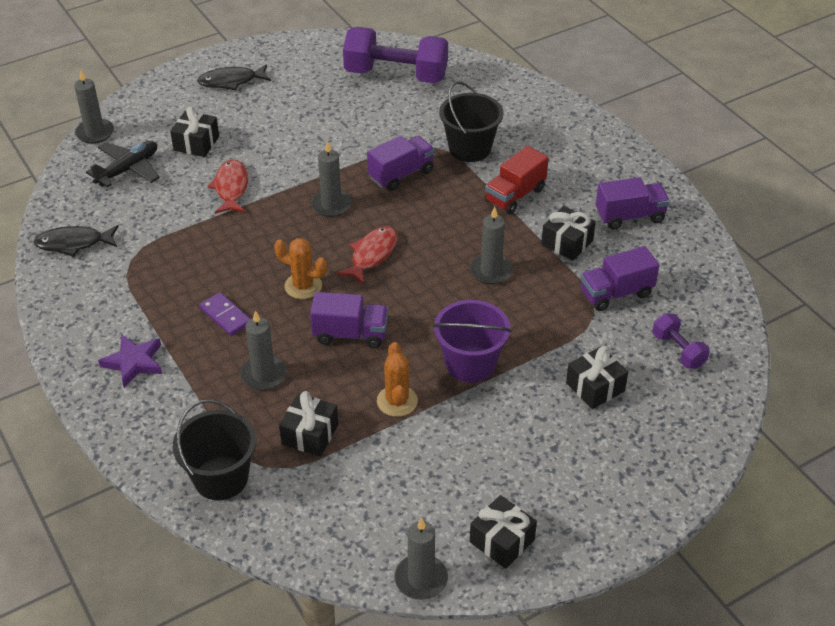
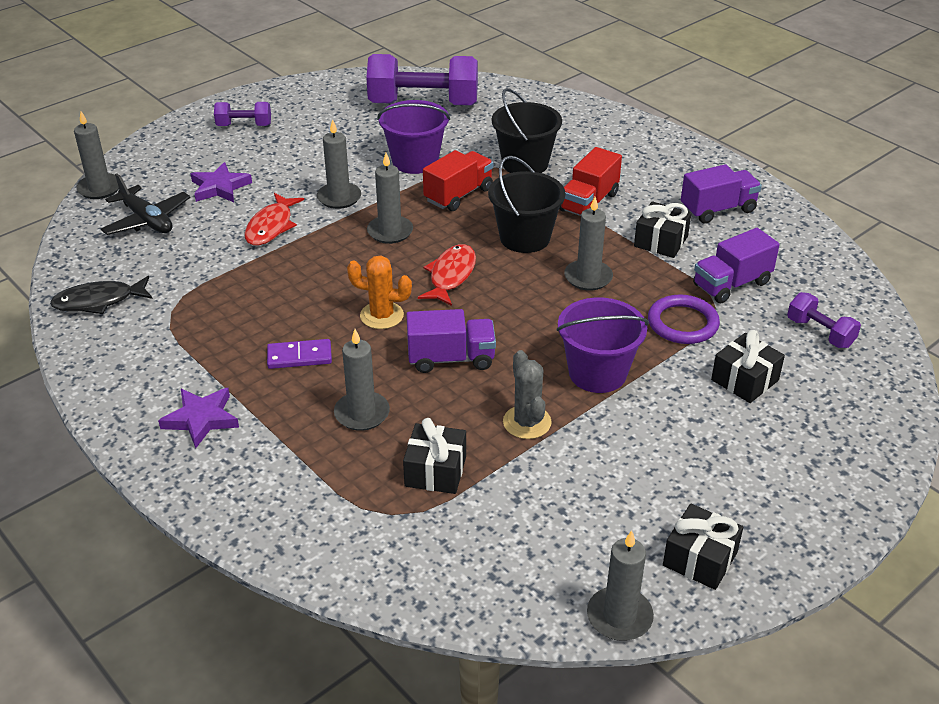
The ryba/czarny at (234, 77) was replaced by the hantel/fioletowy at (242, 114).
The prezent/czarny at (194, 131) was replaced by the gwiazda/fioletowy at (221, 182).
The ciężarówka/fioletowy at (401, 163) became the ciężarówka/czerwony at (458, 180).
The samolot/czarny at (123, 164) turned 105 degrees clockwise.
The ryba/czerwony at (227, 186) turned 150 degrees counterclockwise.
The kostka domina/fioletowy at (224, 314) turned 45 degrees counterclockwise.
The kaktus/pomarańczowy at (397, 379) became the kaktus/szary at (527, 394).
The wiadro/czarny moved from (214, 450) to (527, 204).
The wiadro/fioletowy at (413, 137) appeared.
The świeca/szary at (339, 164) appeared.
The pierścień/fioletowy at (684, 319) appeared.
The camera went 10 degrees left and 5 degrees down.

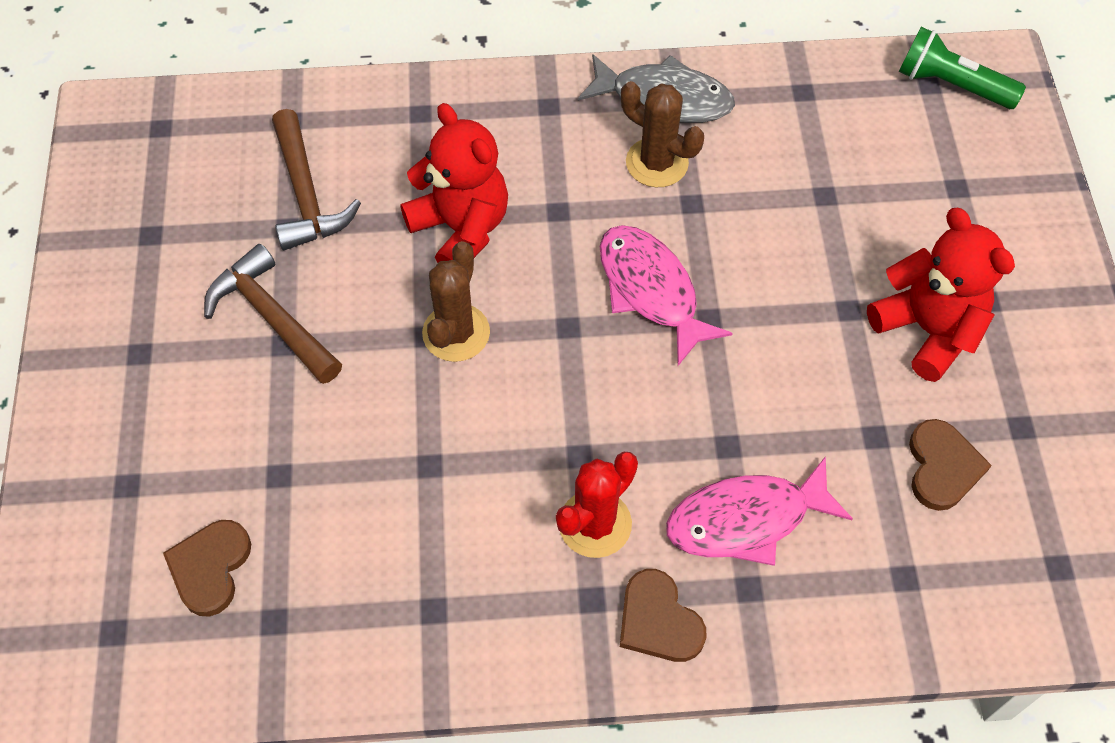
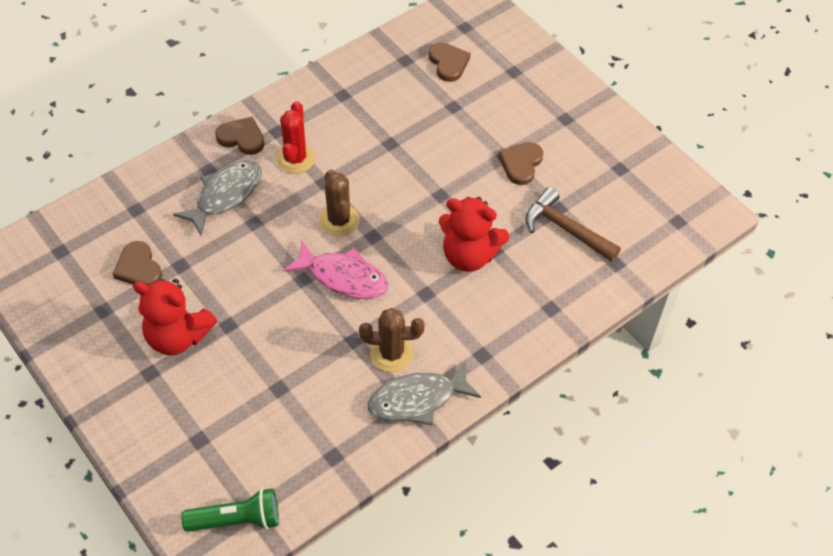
The kaktus/brązowy moved from (456, 301) to (339, 203).
The młotek/brązowy at (273, 314) was replaced by the serce/brązowy at (520, 163).
The ryba/różowy at (759, 511) became the ryba/szary at (217, 198).
The camera went 145 degrees right and 5 degrees down.

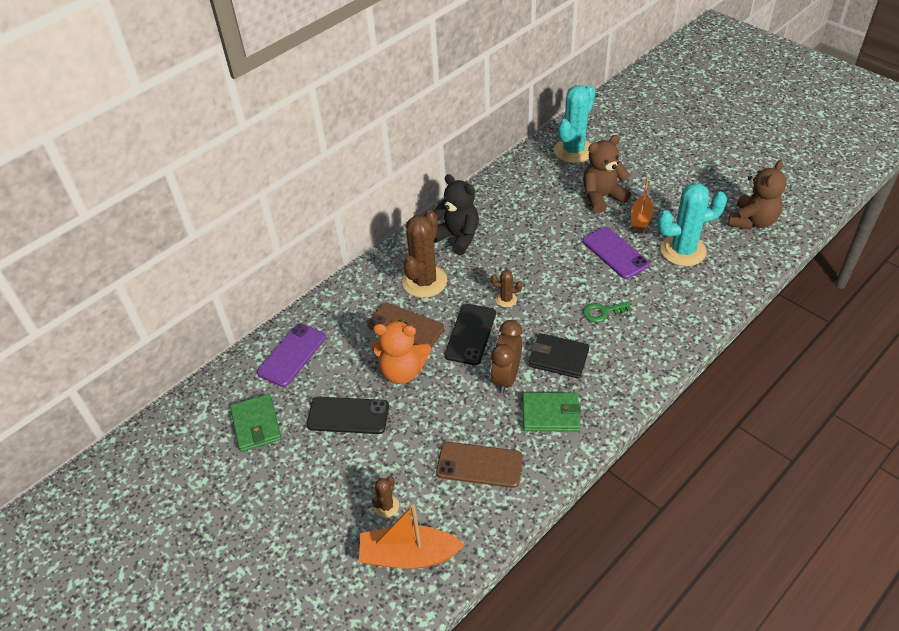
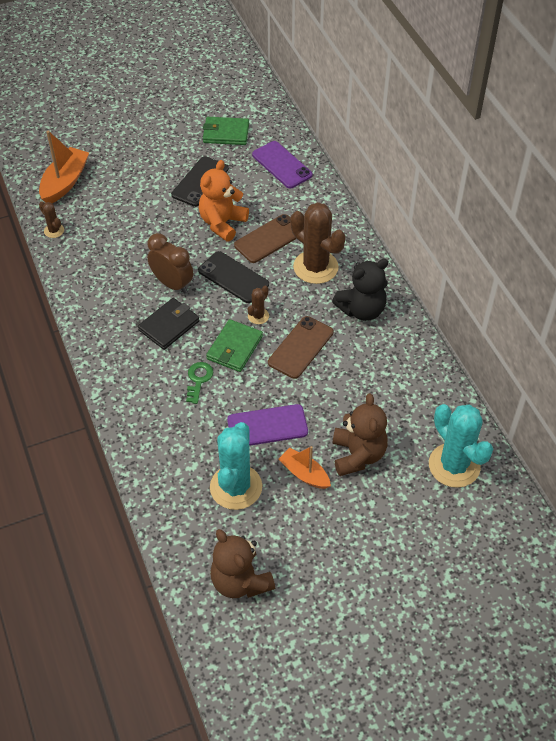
The portfel/zielony moved from (552, 412) to (234, 345).
The telefon/brązowy moved from (479, 465) to (300, 347).
The kaktus/brązowy moved from (385, 497) to (51, 220).
The camera went 110 degrees right and 5 degrees up.

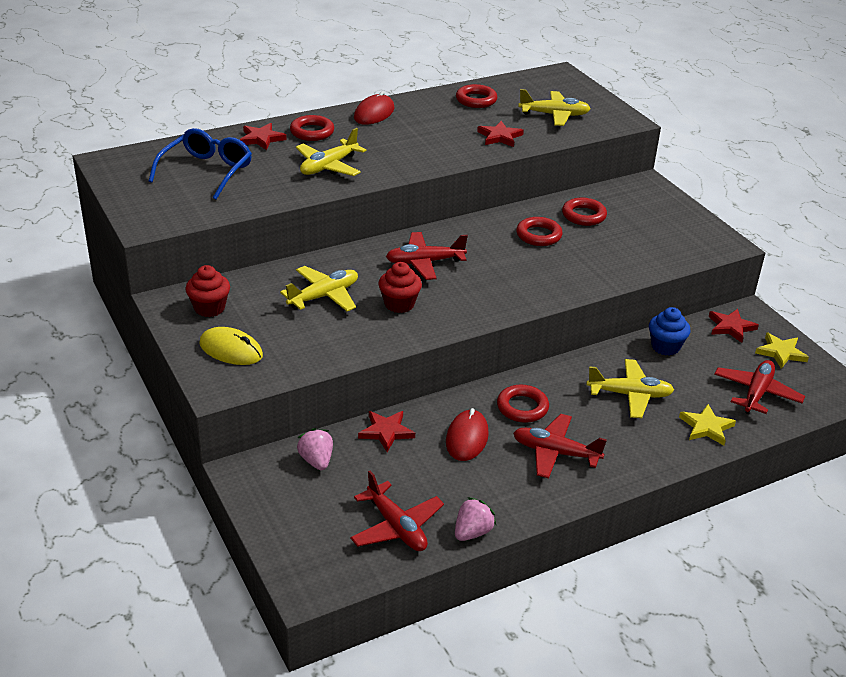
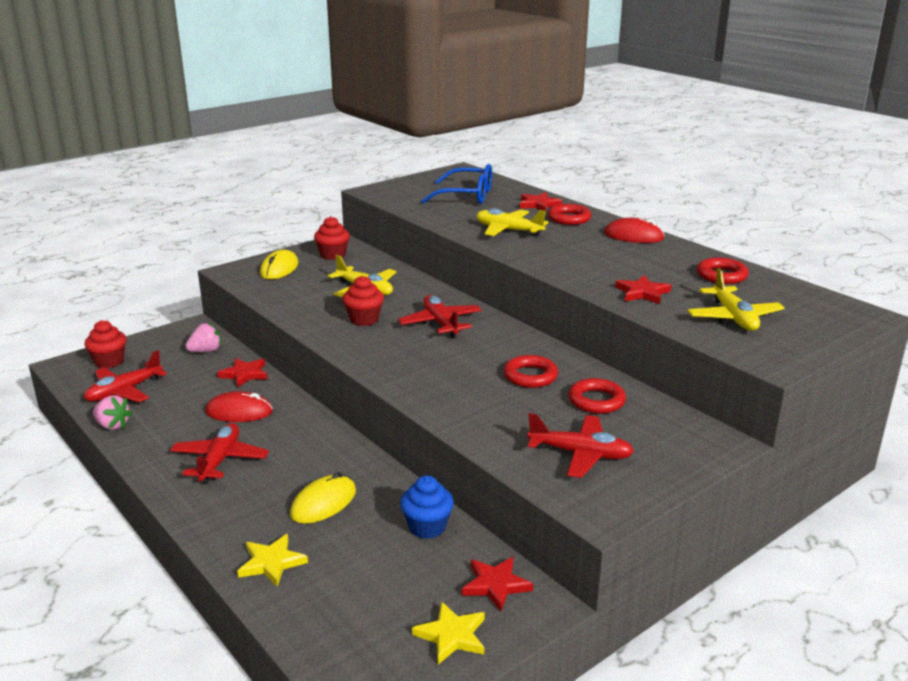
The samolot/żółty at (630, 388) was replaced by the myszka/żółty at (323, 498).
The samolot/czerwony moved from (759, 387) to (580, 445).
The pierścień/czerwony at (523, 404) disappeared.
The muffinka/czerwony at (105, 344) appeared.
The camera went 80 degrees right and 10 degrees down.

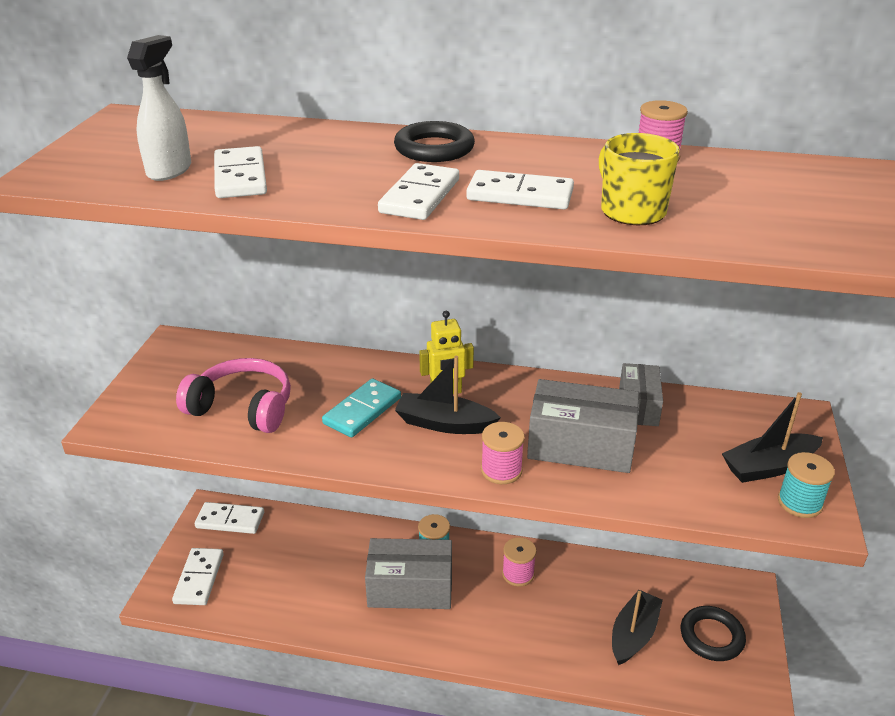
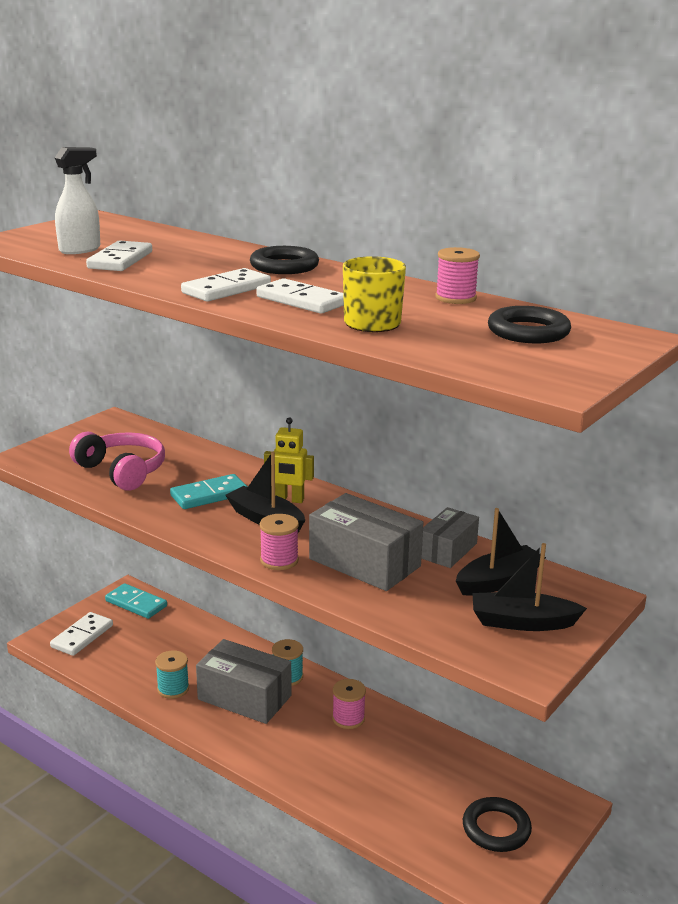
The szpulka/turkusowy moved from (806, 485) to (172, 674).
The kostka domina/biały at (229, 518) became the kostka domina/turkusowy at (136, 601).
The łódka/czarny moved from (637, 627) to (501, 551).
The pierścień/czarny at (529, 324) appeared.
The camera went 25 degrees right and 10 degrees down.

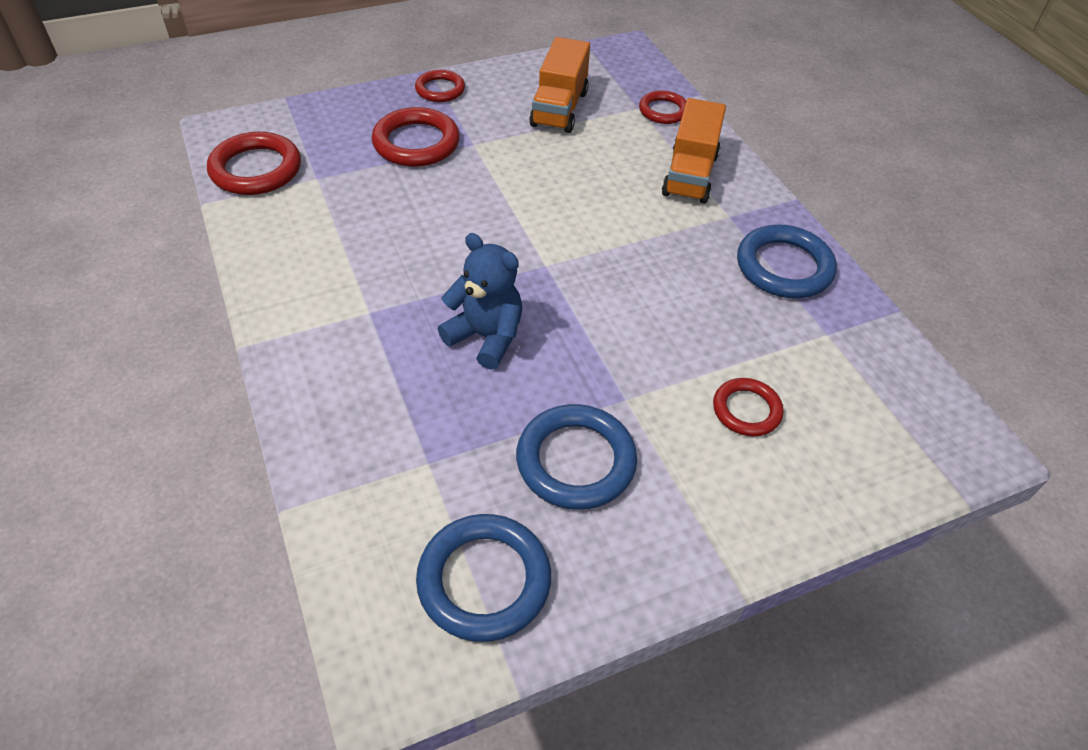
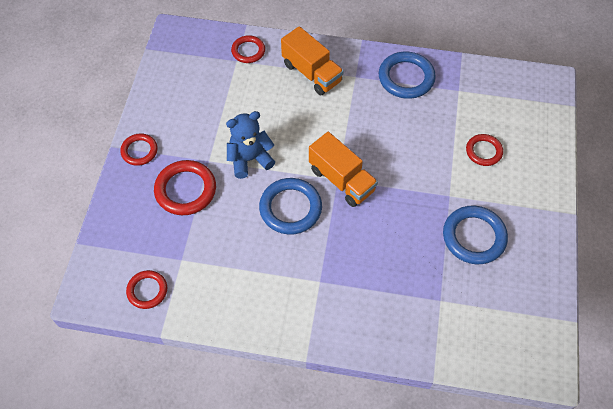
The ciężarówka/pomarańczowy moved from (559, 85) to (343, 169).
The pierścień/czerwony at (254, 163) changed to 0.61 times the size.
The miś/niebieski moved from (480, 301) to (250, 145).
The pierścień/niebieski moved from (483, 578) to (290, 206).
The camera went 55 degrees left and 10 degrees up.

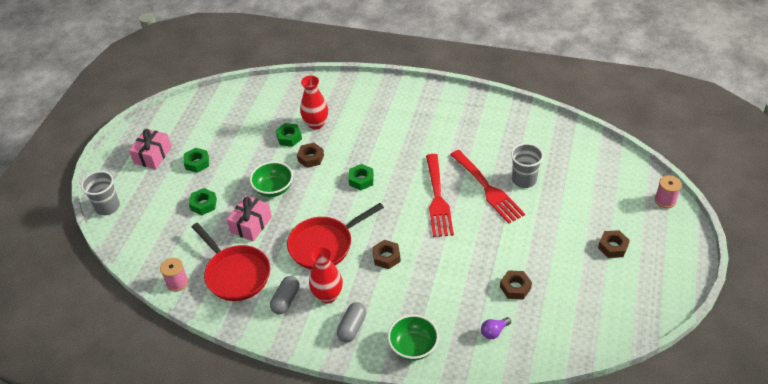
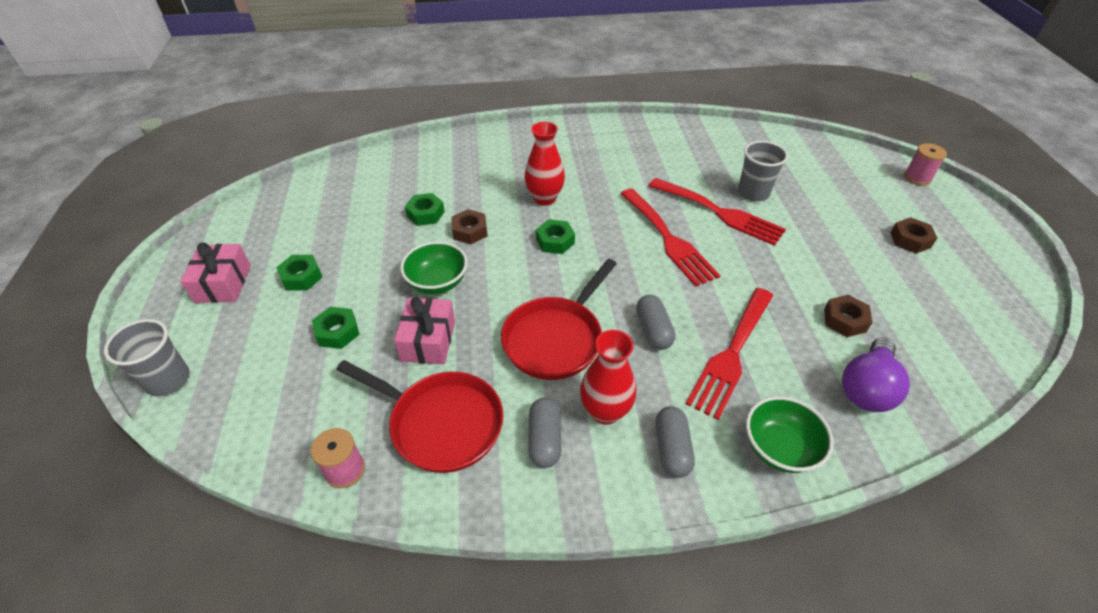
The wazon/czerwony moved from (314, 103) to (545, 164).
The nakrętka/brązowy at (386, 254) was replaced by the kapsułka/szary at (655, 322).
The żarówka/fioletowy at (496, 328) changed to 1.90 times the size.
The widelec/czerwony at (729, 354) appeared.
The camera went 25 degrees left and 0 degrees up.

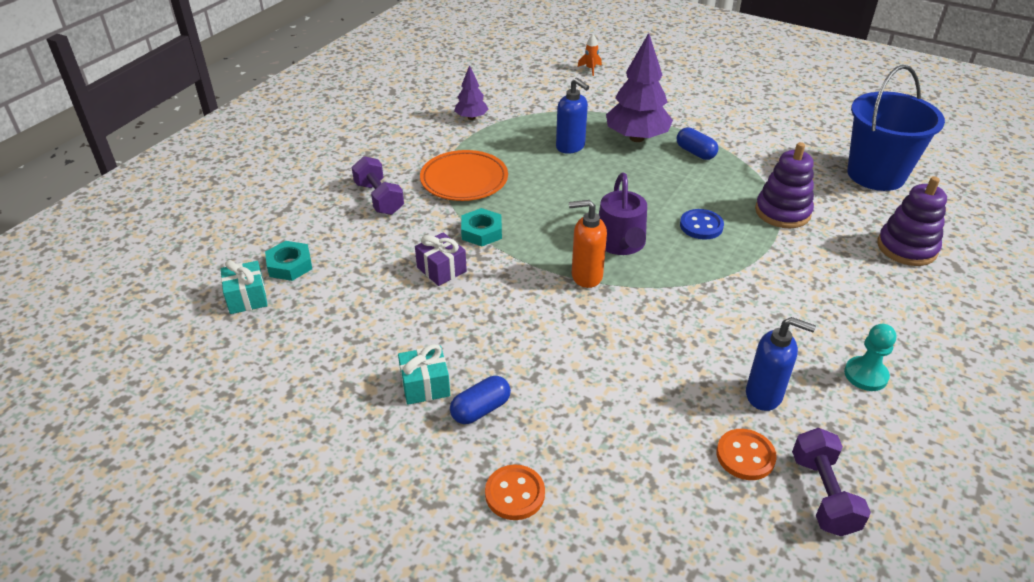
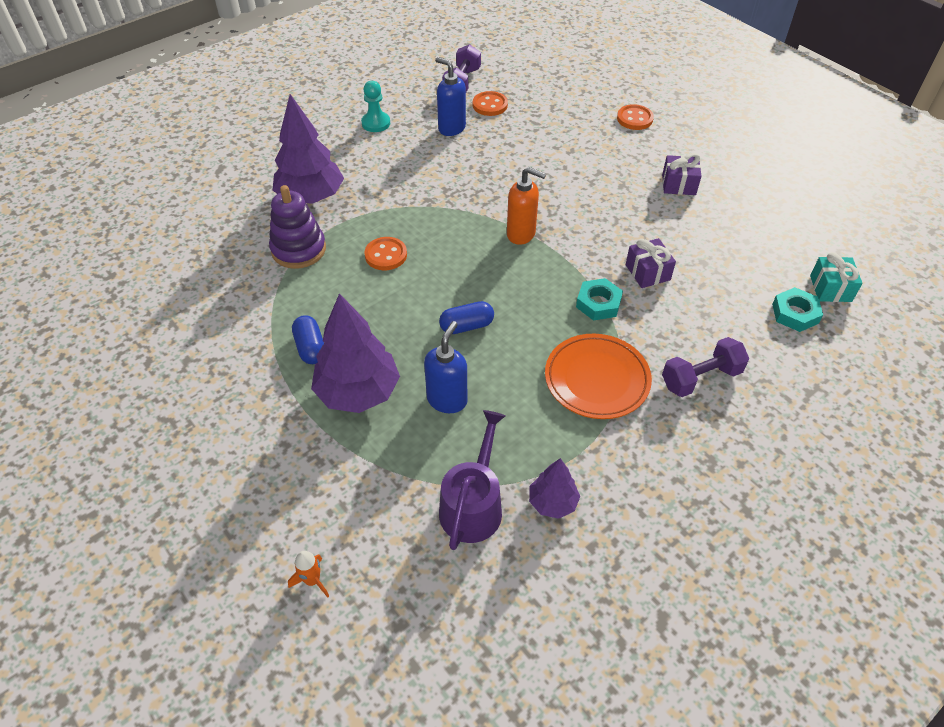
The wiadro/niebieski at (896, 128) disappeared.
The dozownik mydła/niebieski at (572, 116) turned 45 degrees clockwise.
The hantel/fioletowy at (378, 185) turned 75 degrees clockwise.
The konewka/fioletowy moved from (623, 214) to (472, 480).
The zabawka nakładanka/fioletowy at (912, 221) disappeared.
The guzik/niebieski at (702, 224) became the guzik/pomarańczowy at (385, 253).
The prezent/turkusowy at (424, 374) became the prezent/fioletowy at (682, 174).
The kapsułka/niebieski moved from (480, 400) to (466, 317).
The drzewko/fioletowy at (308, 149) appeared.
The camera went 160 degrees left and 10 degrees up.

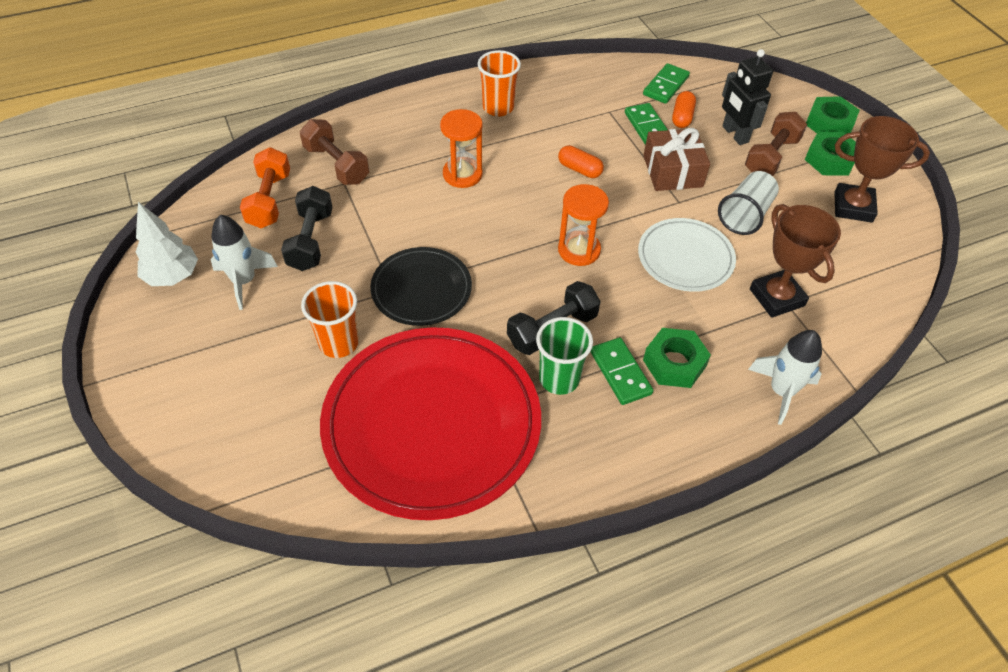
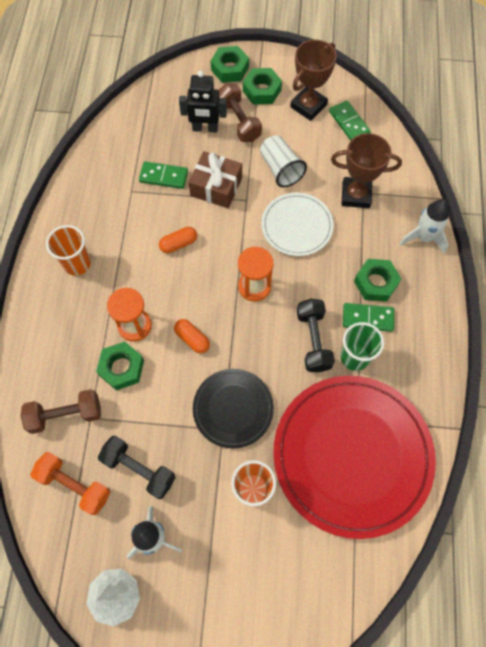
The kostka domina/zielony moved from (666, 83) to (350, 120).
The kapsułka/pomarańczowy moved from (684, 109) to (192, 336).
The nakrętka/zielony at (120, 366) appeared.
The camera went 60 degrees left and 15 degrees up.

